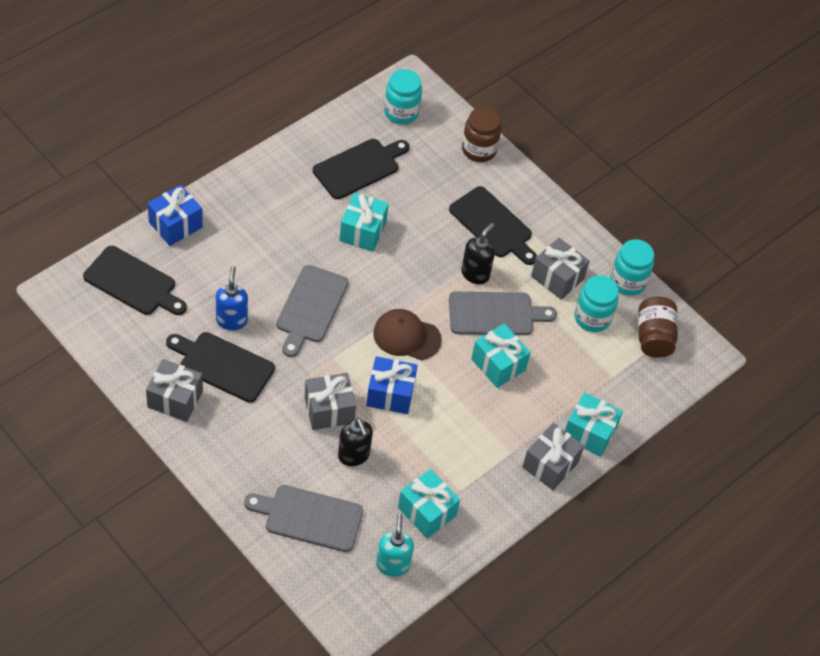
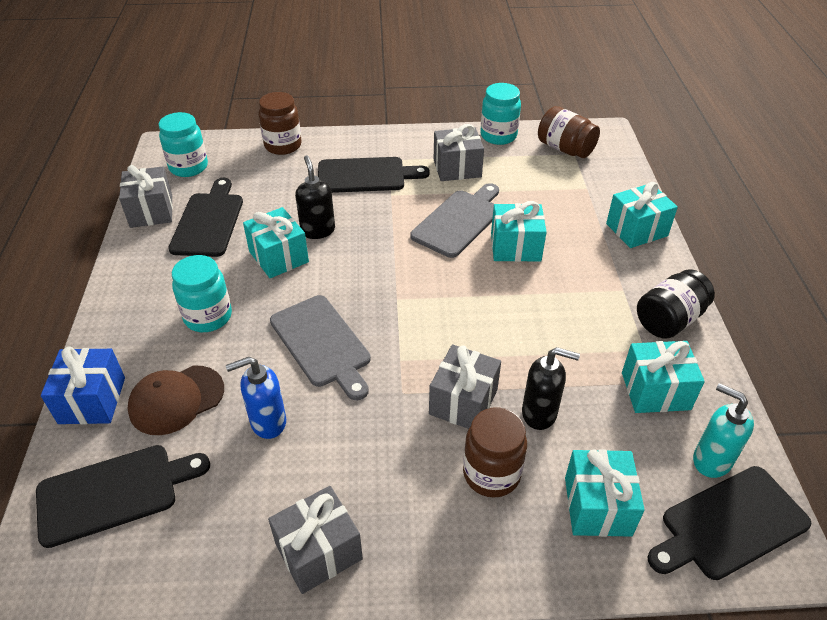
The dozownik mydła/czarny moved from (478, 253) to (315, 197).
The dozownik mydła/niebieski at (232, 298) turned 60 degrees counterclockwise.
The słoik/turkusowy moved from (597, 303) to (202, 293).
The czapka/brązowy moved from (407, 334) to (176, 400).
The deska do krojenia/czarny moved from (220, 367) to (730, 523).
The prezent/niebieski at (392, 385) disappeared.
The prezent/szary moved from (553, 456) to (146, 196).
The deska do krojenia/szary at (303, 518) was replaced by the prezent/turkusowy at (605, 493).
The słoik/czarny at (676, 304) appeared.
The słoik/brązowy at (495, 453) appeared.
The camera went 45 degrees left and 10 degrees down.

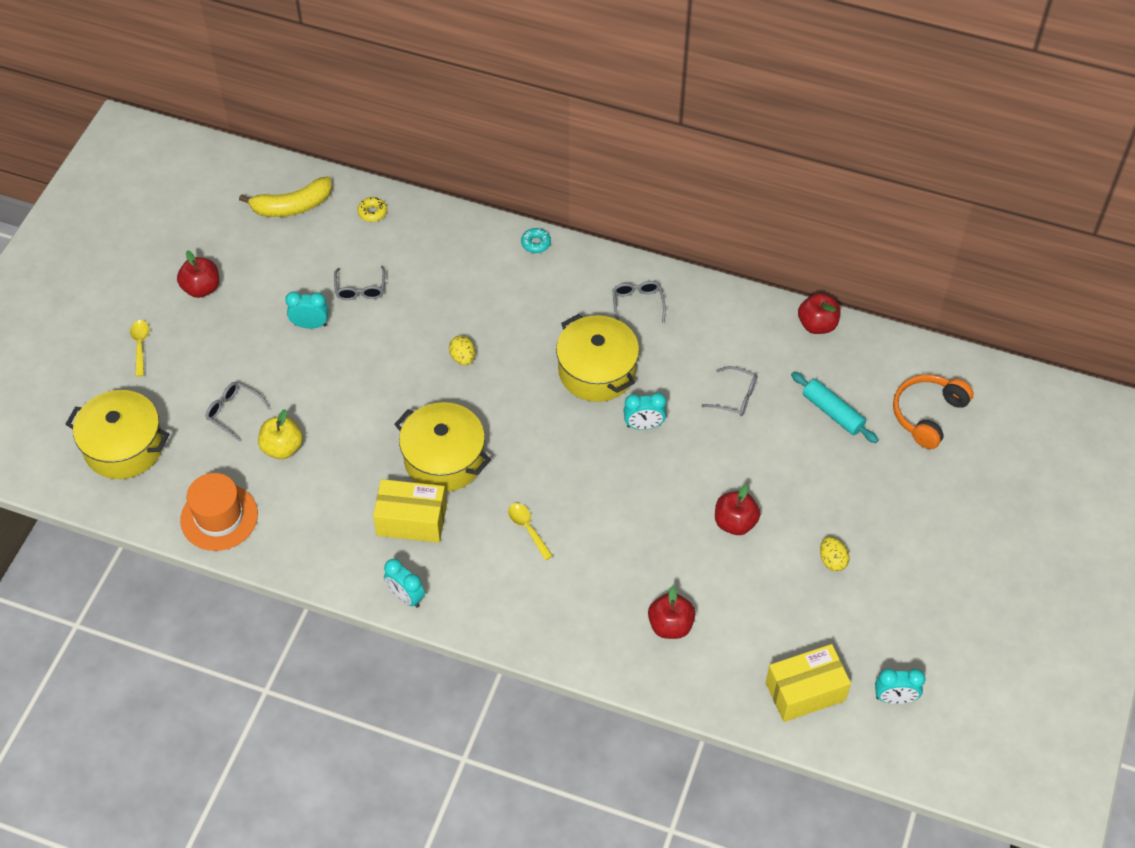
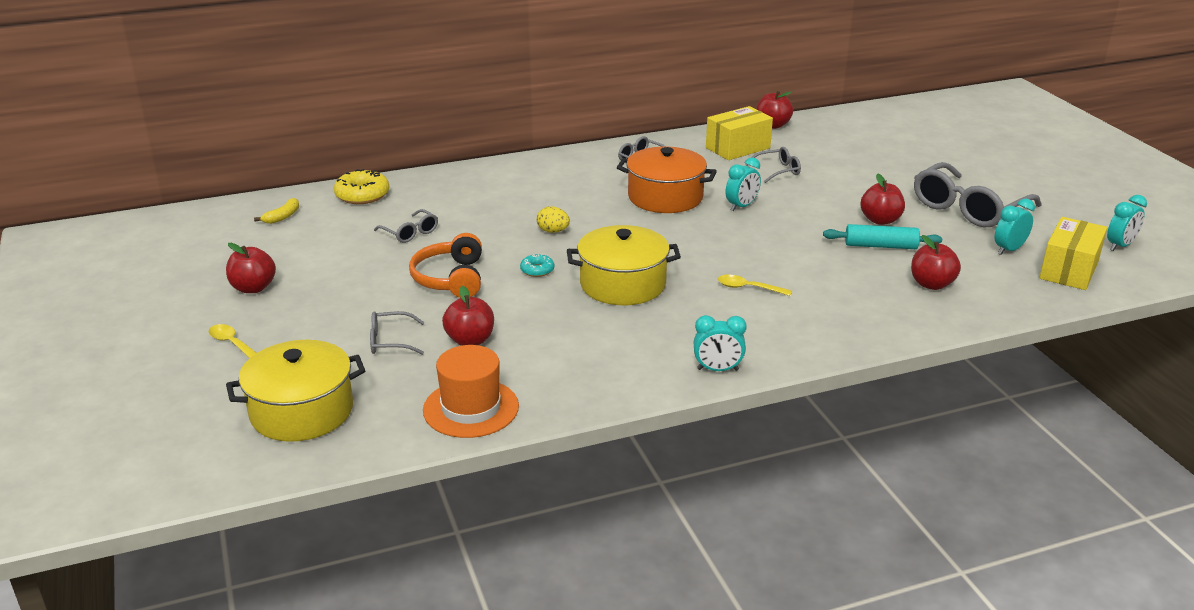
The banan/żółty at (285, 197) changed to 0.54 times the size.
The donut/żółty at (372, 209) changed to 1.79 times the size.
The donut/turkusowy moved from (536, 240) to (537, 265).
The budzik/turkusowy moved from (307, 310) to (1015, 227).
The garnek/żółty at (597, 358) became the garnek/pomarańczowy at (667, 180).
The wałek do ciasta/turkusowy moved from (834, 407) to (882, 236).
The słuchawki/pomarańczowy moved from (933, 412) to (445, 265).
The jabłko/żółty at (280, 434) became the jabłko/czerwony at (468, 316).
The pudełko/żółty moved from (410, 511) to (739, 133).
The jajko/żółty at (835, 554) was replaced by the okulary/szary at (978, 194).
The camera went 40 degrees left and 25 degrees down.

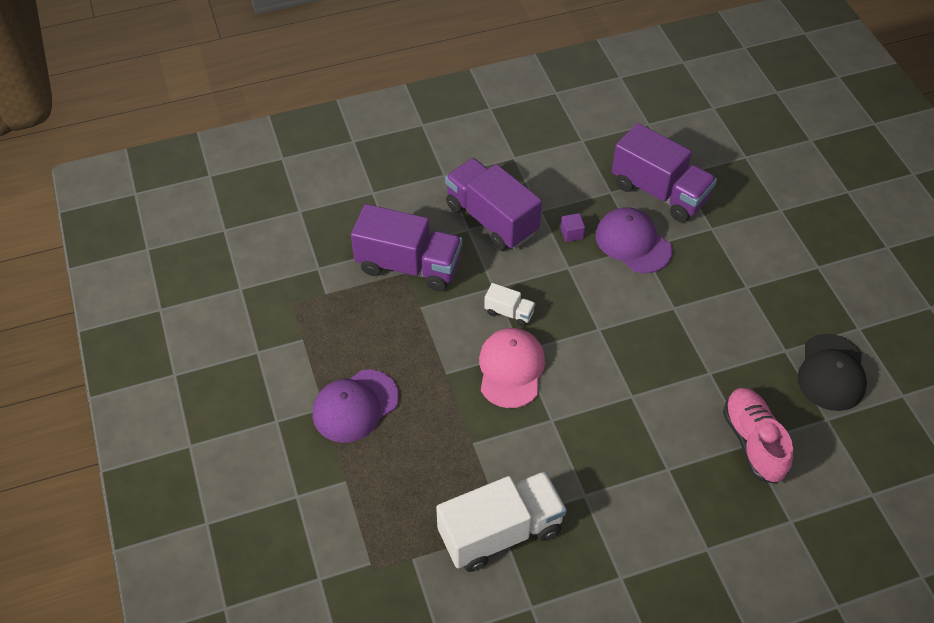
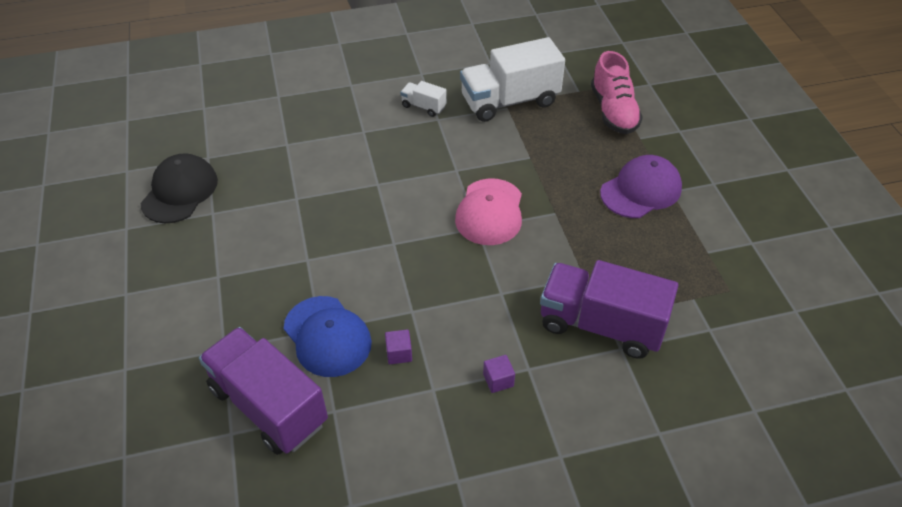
The ciężarówka/fioletowy at (493, 204) was replaced by the sześcian/fioletowy at (499, 374).
The czapka/fioletowy at (633, 240) became the czapka/niebieski at (328, 336).
The ciężarówka/biały moved from (509, 305) to (423, 99).
The but/różowy moved from (758, 436) to (617, 92).
The camera went 175 degrees left and 5 degrees down.

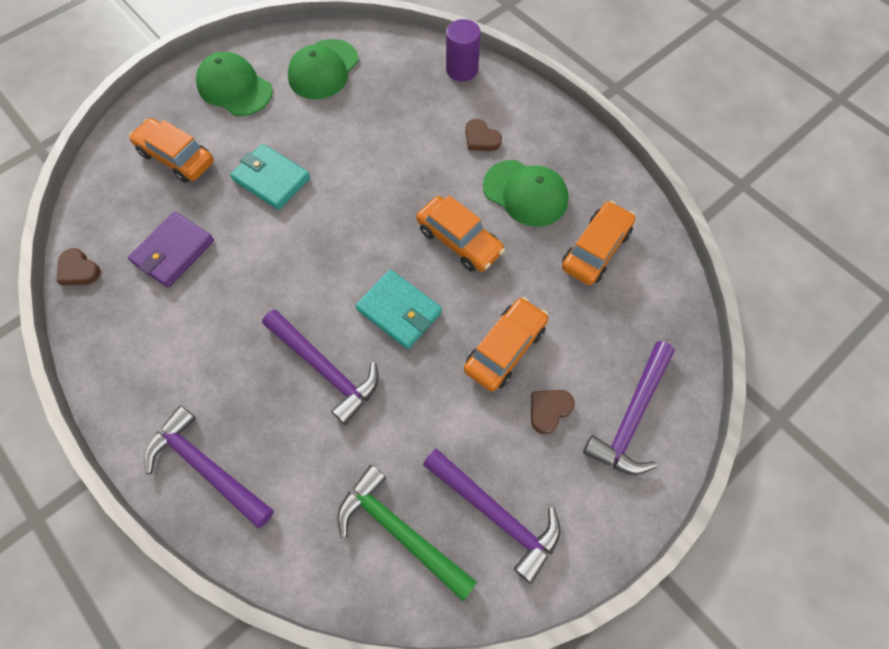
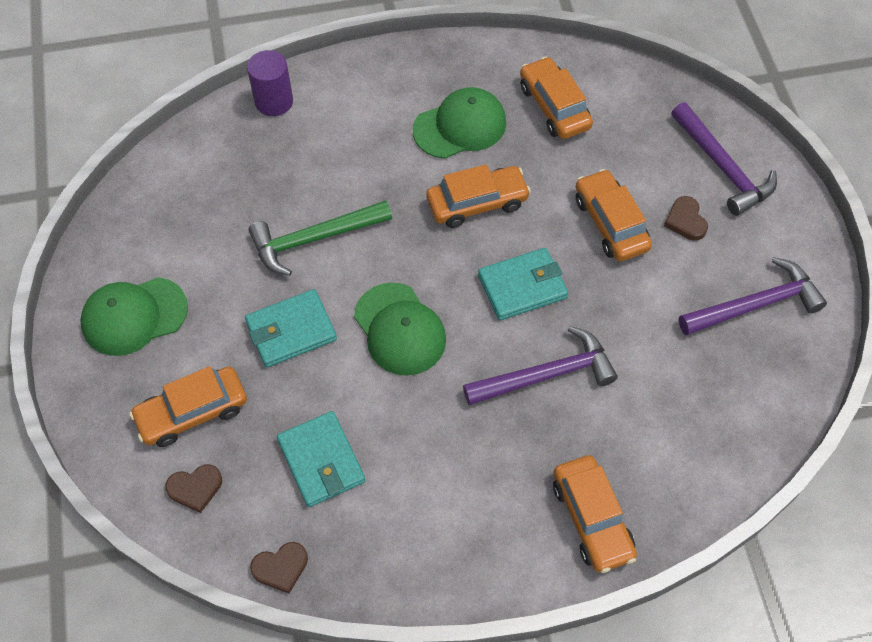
The czapka/zielony moved from (323, 69) to (400, 329).
The serce/brązowy moved from (483, 135) to (193, 488).
The portfel/fioletowy at (171, 249) became the portfel/turkusowy at (321, 459).
The młotek/fioletowy at (209, 467) was replaced by the samochód/pomarańczowy at (595, 514).
The młotek/zielony moved from (407, 533) to (320, 238).
The camera went 60 degrees left and 5 degrees down.

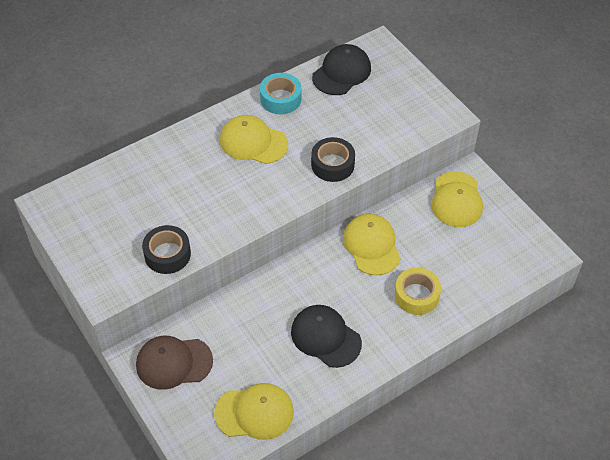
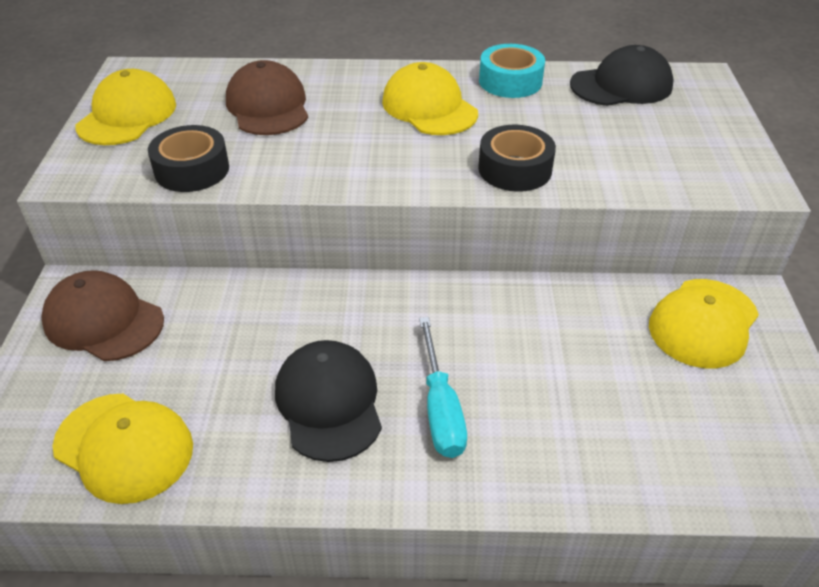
The czapka/żółty moved from (372, 244) to (126, 107).
The taśma klejąca/żółty at (417, 291) disappeared.
The czapka/brązowy at (267, 97) appeared.
The śrubokręt/turkusowy at (443, 387) appeared.
The camera went 35 degrees right and 10 degrees down.

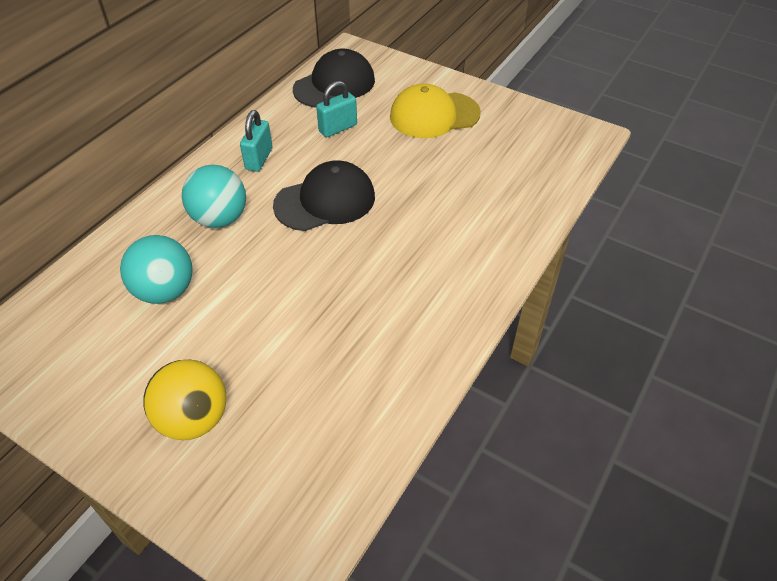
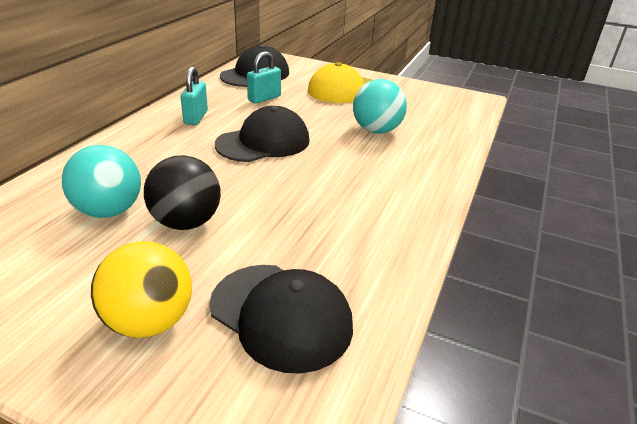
The piłka/turkusowy moved from (214, 196) to (380, 106).
The piłka/czarny at (182, 192) appeared.
The czapka/czarny at (281, 319) appeared.
The camera went 10 degrees left and 15 degrees down.

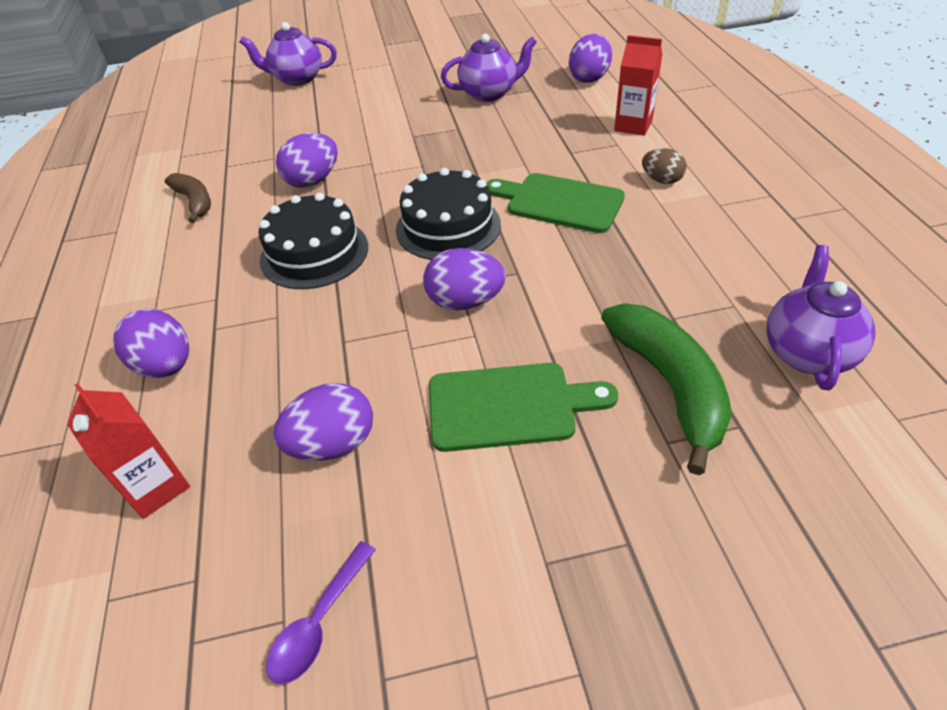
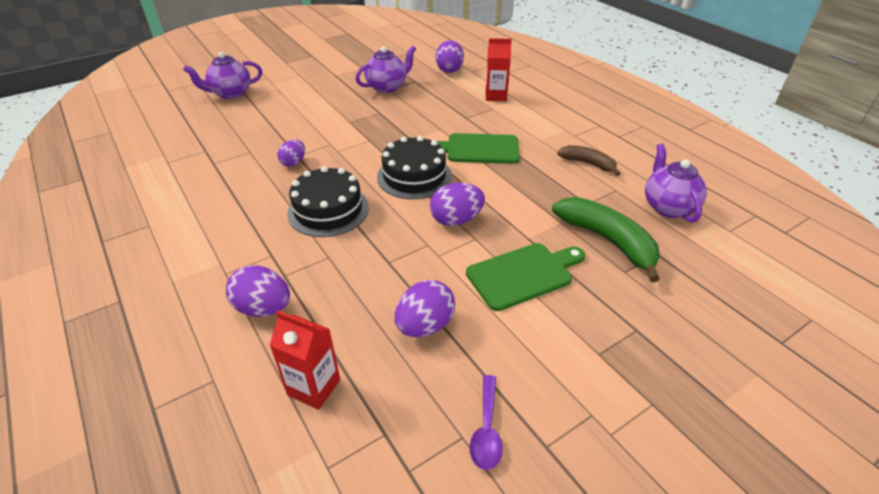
The jajko/fioletowy at (307, 160) changed to 0.65 times the size.
The jajko/brązowy at (664, 166) disappeared.
The banan/brązowy moved from (188, 198) to (589, 160).
The camera went 25 degrees left and 5 degrees down.

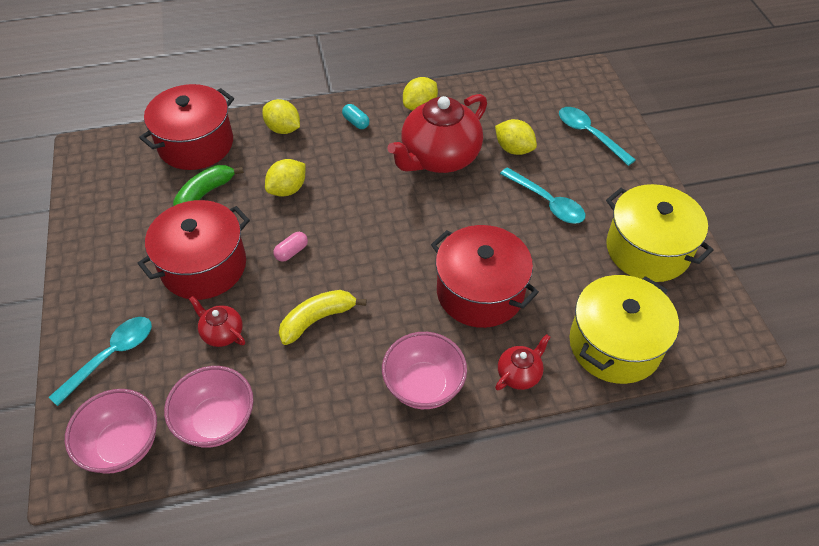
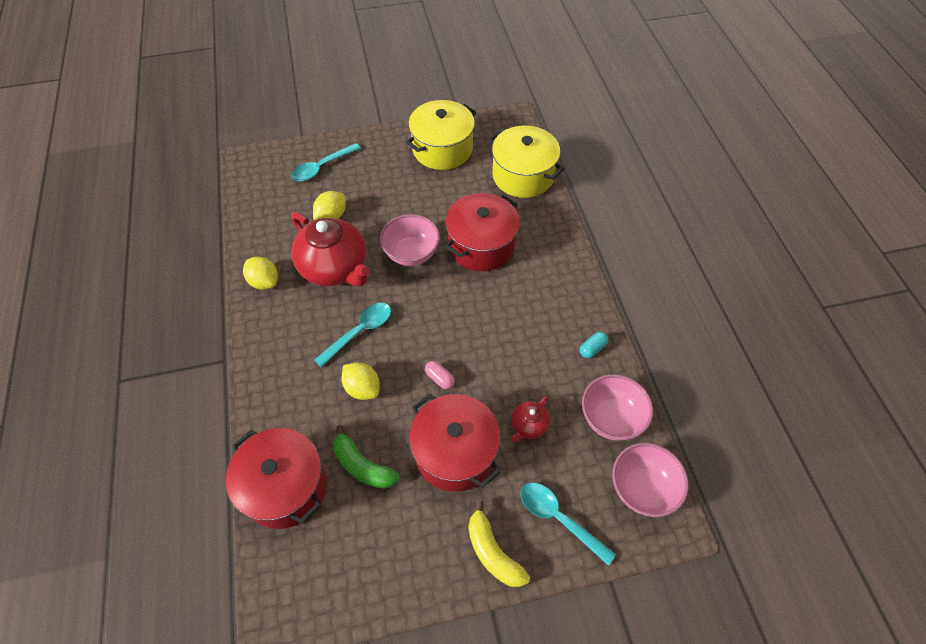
The cytryna/żółty at (281, 116) disappeared.
The kapsułka/turkusowy moved from (355, 116) to (594, 345).
The łyżka/turkusowy moved from (543, 195) to (352, 335).
The banan/żółty moved from (323, 317) to (499, 543).
The miska/różowy moved from (424, 370) to (410, 240).
The imbryk/czerwony at (523, 362) disappeared.
The camera went 90 degrees left and 5 degrees up.

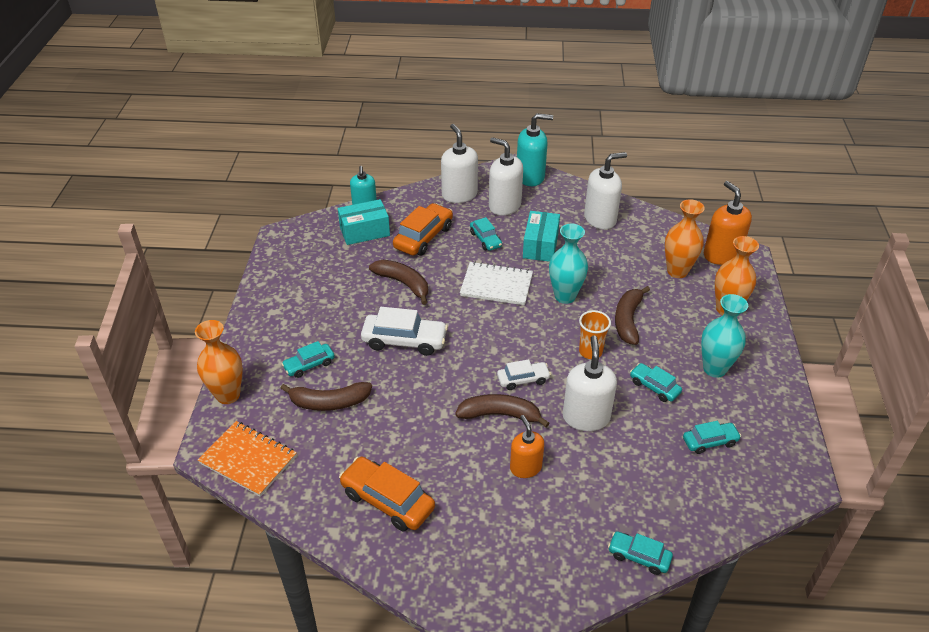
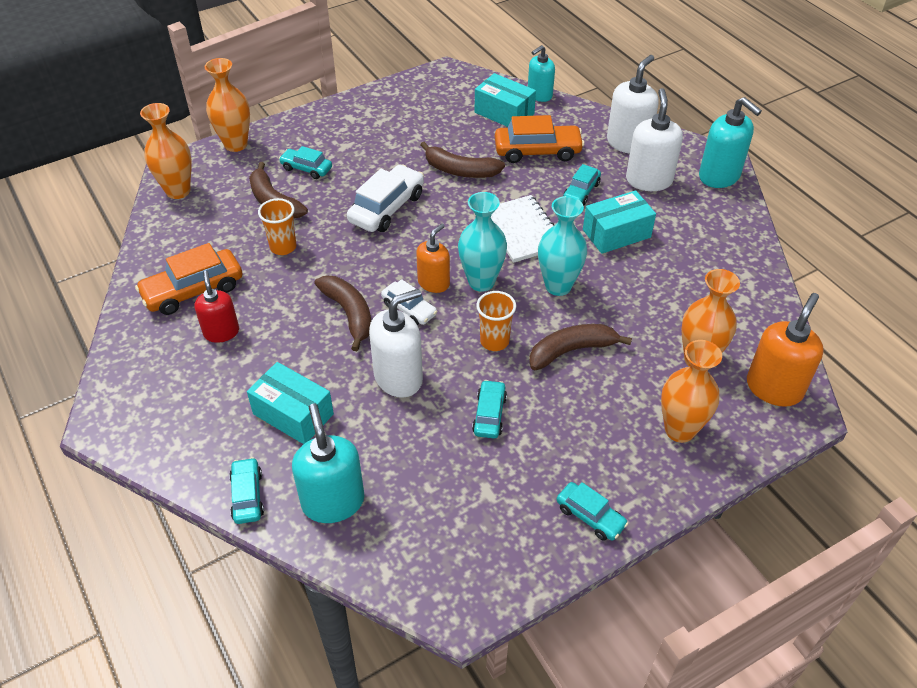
The dozownik mydła/biały at (605, 190) disappeared.
The banan/brązowy at (398, 282) turned 105 degrees clockwise.
The wazon/turkusowy moved from (724, 336) to (482, 241).
The samochód/biały at (404, 331) turned 120 degrees counterclockwise.
The dozownik mydła/pomarańczowy moved from (527, 446) to (433, 258).
The zeszyt/pomarańczowy at (247, 459) was replaced by the wazon/pomarańczowy at (166, 151).
The samochód/turkusowy moved from (712, 437) to (592, 511).
The samochód/pomarańczowy at (387, 494) turned 120 degrees counterclockwise.
The szklanka/pomarańczowy at (277, 226) appeared.
The dozownik mydła/czerwony at (216, 307) appeared.
The pudełko/turkusowy at (290, 403) appeared.
The dozownik mydła/turkusowy at (328, 463) appeared.
The camera went 55 degrees right and 5 degrees up.

